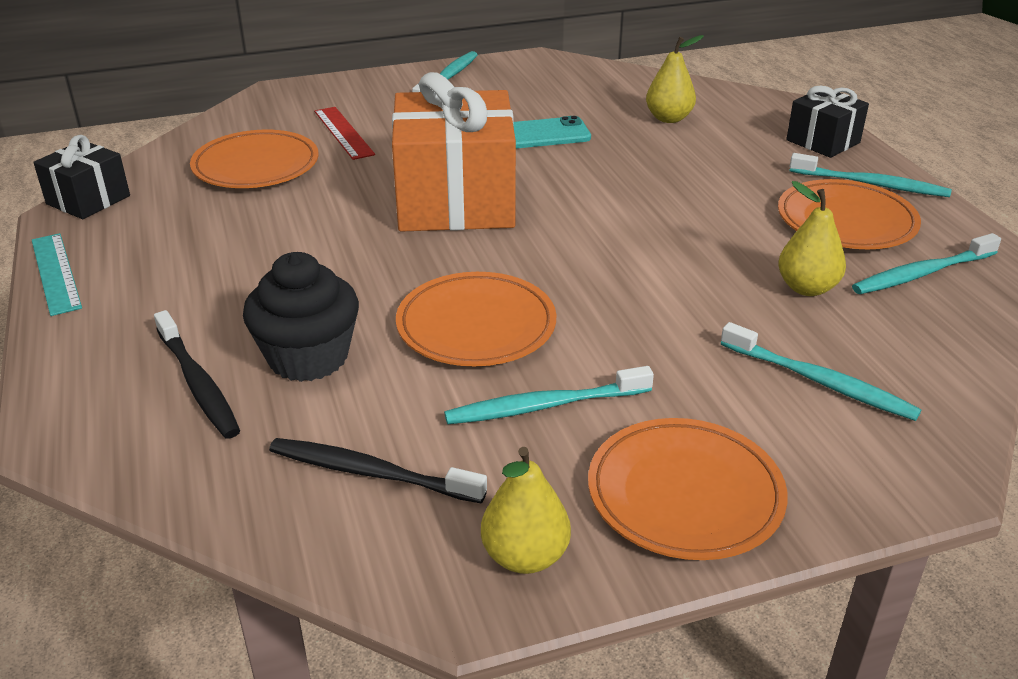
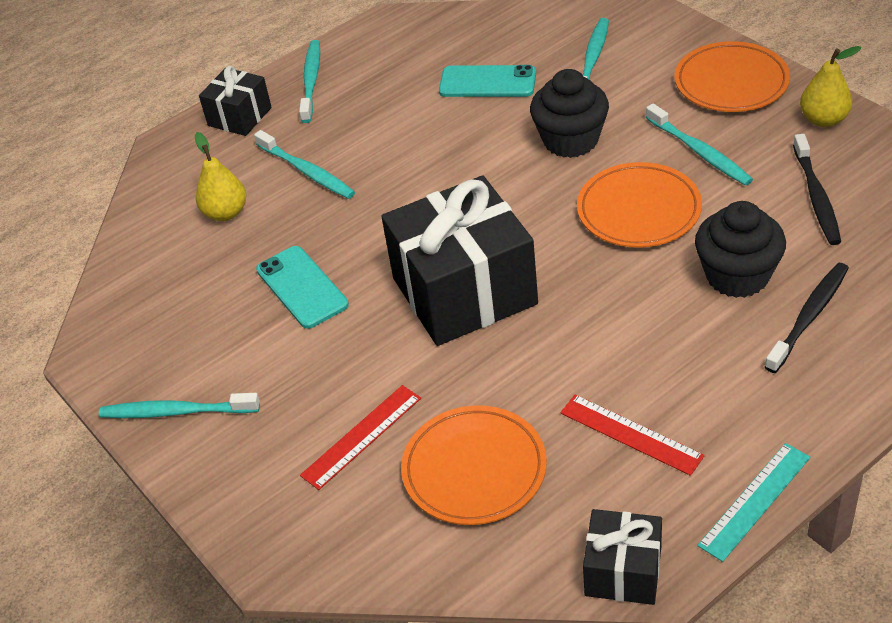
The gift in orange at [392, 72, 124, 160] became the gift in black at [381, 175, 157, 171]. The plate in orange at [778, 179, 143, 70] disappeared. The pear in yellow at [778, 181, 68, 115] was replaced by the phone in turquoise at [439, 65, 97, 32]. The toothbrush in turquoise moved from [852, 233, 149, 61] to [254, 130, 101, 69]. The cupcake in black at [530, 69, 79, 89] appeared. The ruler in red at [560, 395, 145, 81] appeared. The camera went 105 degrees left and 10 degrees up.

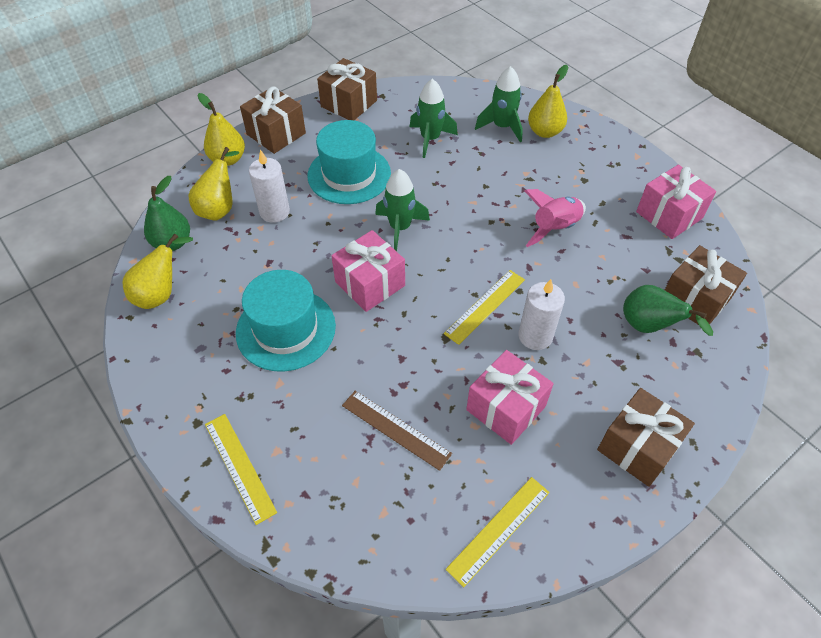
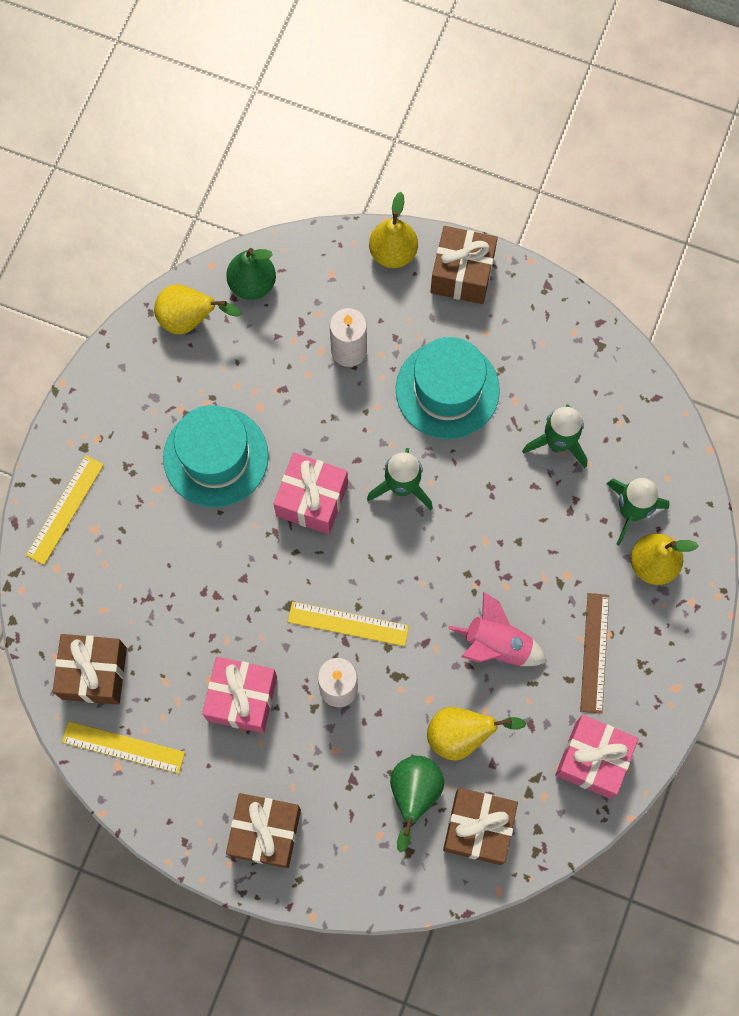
The pear in yellow moved from [188, 147, 51, 74] to [427, 707, 99, 54]. The gift in brown moved from [317, 58, 60, 62] to [52, 634, 75, 71]. The ruler in brown moved from [342, 391, 110, 80] to [580, 593, 29, 121]. The camera went 60 degrees right and 20 degrees up.

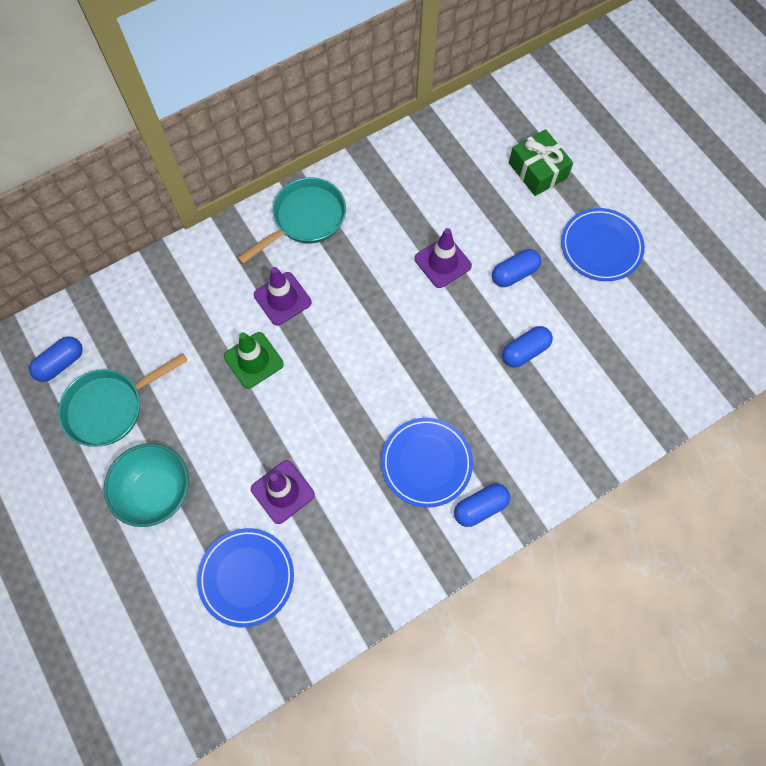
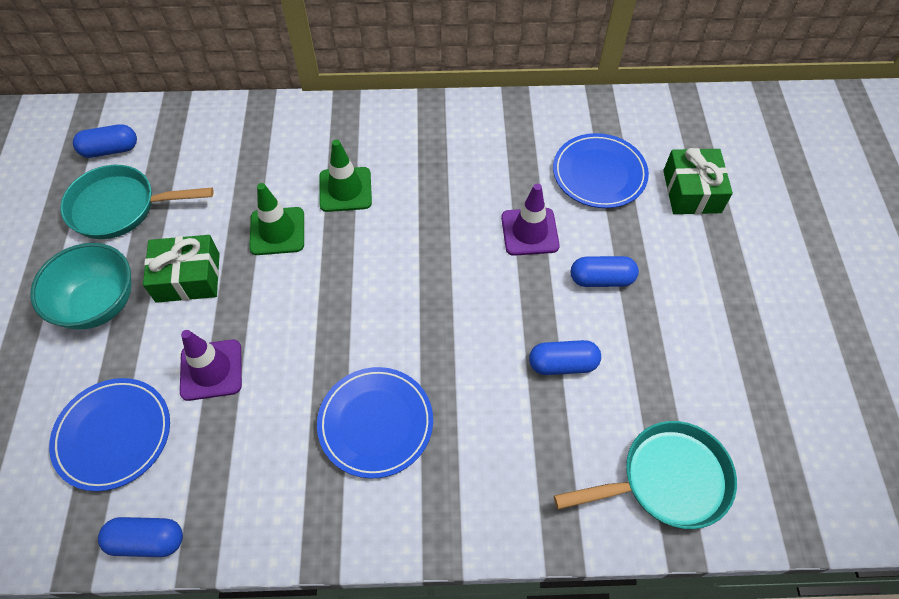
The pan in turquoise moved from [237, 177, 109, 87] to [554, 421, 183, 108]. The traffic cone in purple at [254, 267, 57, 58] became the traffic cone in green at [319, 139, 53, 73]. The capsule in blue moved from [454, 484, 56, 43] to [98, 517, 85, 40]. The plate in blue moved from [561, 208, 84, 73] to [553, 133, 96, 75]. The gift in green at [143, 235, 77, 68] appeared. The camera went 30 degrees right and 10 degrees down.

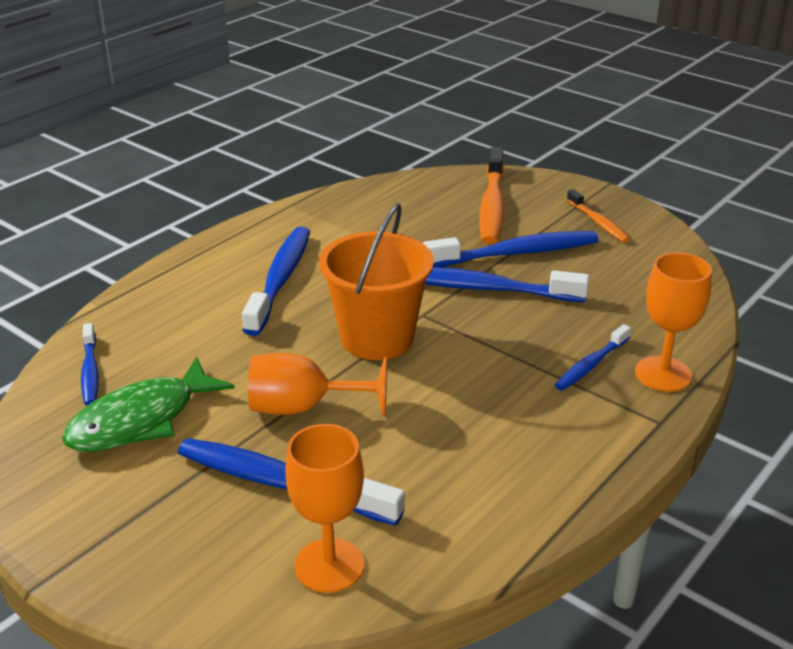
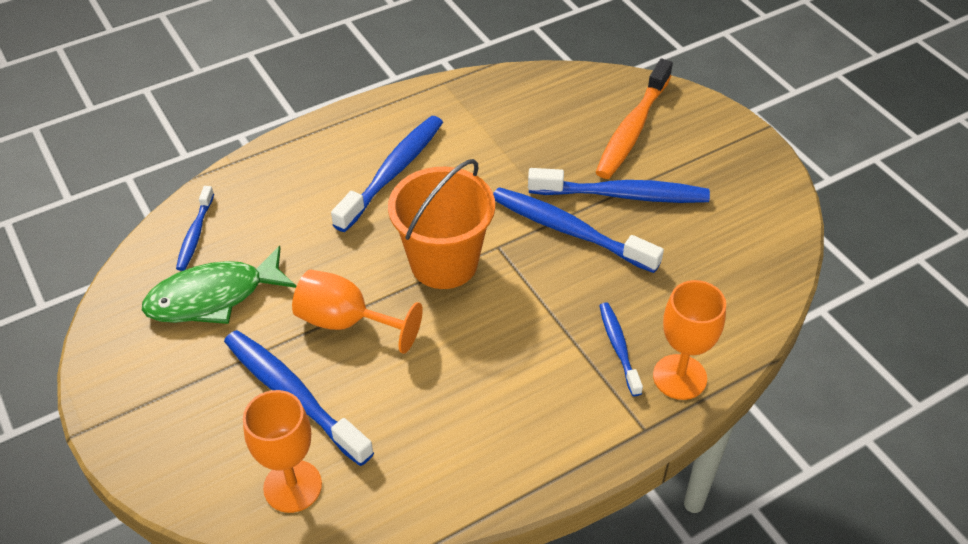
The toothbrush in blue at [555, 324, 76, 67] turned 105 degrees clockwise. The toothbrush in orange at [567, 189, 63, 54] disappeared. The camera went 20 degrees right and 15 degrees up.

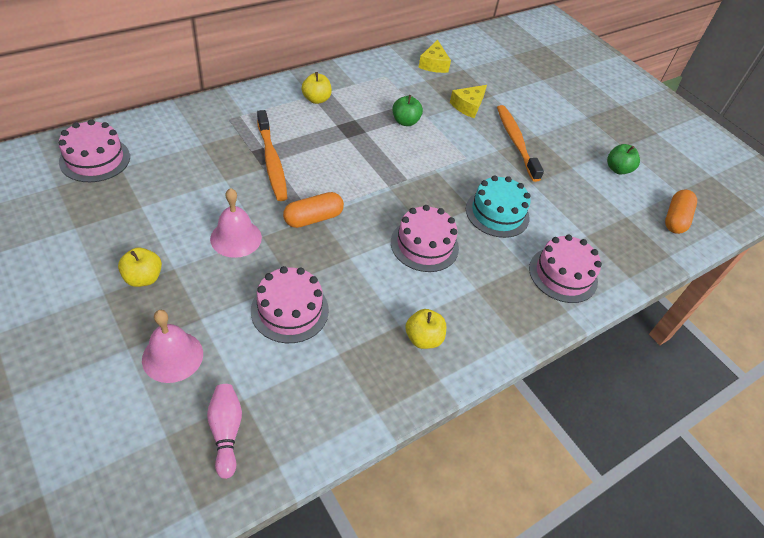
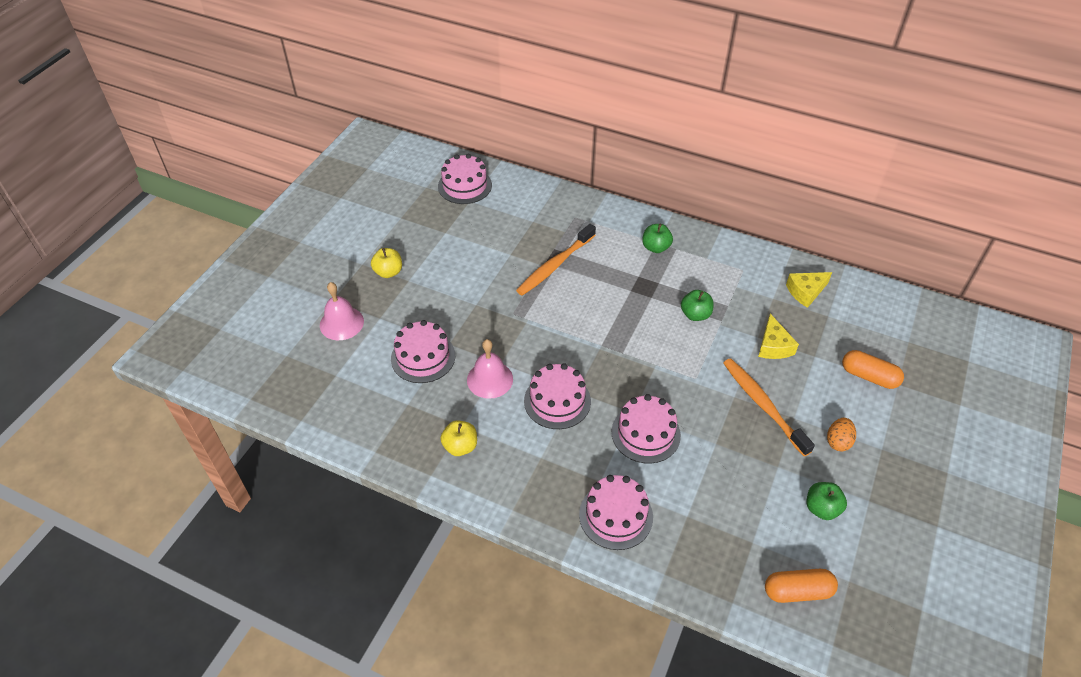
The bowling pin in pink at [207, 384, 35, 95] disappeared. The bell in pink moved from [210, 188, 52, 70] to [467, 339, 46, 60]. The capsule in orange moved from [283, 192, 61, 36] to [842, 350, 62, 39]. The apple in yellow at [301, 72, 31, 32] became the apple in green at [643, 224, 30, 29]. The cheese in yellow at [450, 85, 37, 33] turned 105 degrees counterclockwise. The cake in turquoise at [466, 175, 65, 63] became the cake in pink at [612, 394, 69, 70]. The toothbrush in orange at [497, 105, 47, 77] turned 75 degrees counterclockwise. The egg in orange at [827, 418, 29, 33] appeared. The camera went 65 degrees right and 0 degrees up.

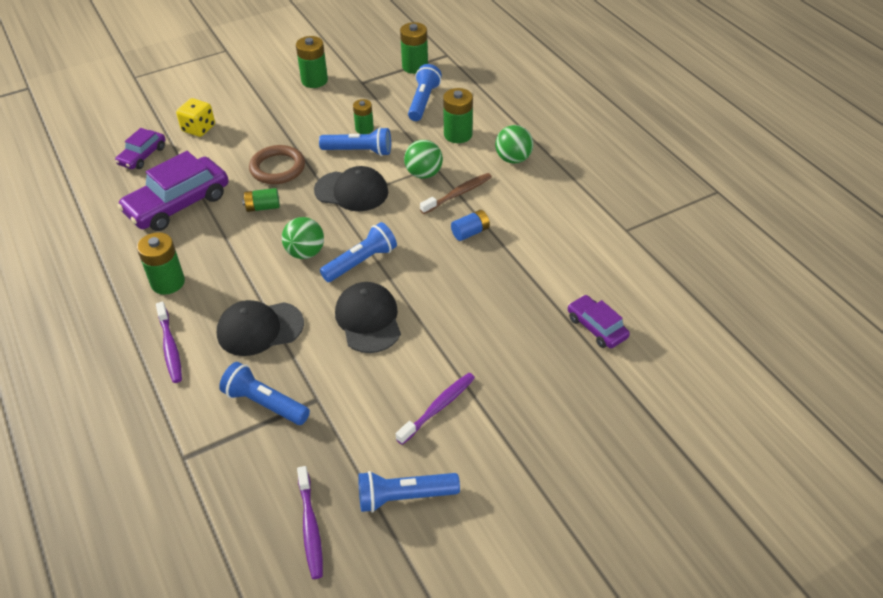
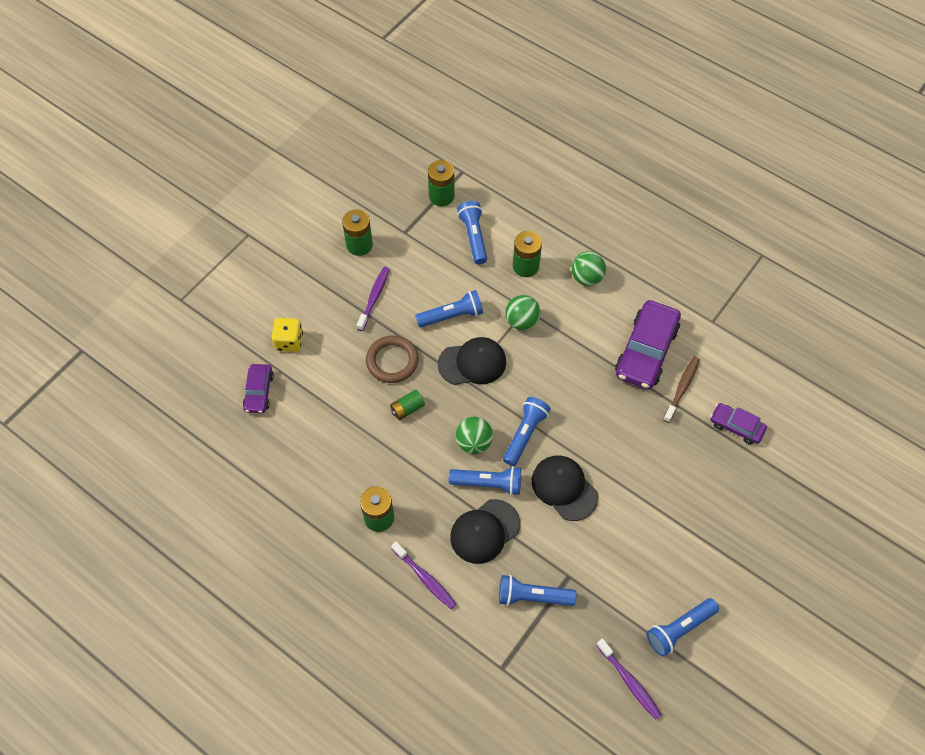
The car in purple moved from [117, 151, 112, 80] to [615, 300, 66, 89]. The battery in green at [353, 99, 21, 35] disappeared. The toothbrush in purple moved from [396, 373, 79, 72] to [356, 267, 34, 64]. The toothbrush in brown moved from [420, 173, 72, 41] to [663, 357, 37, 66]. The battery in blue at [451, 210, 39, 31] disappeared. The flashlight in blue at [448, 466, 73, 30] appeared. The camera went 25 degrees left and 15 degrees up.

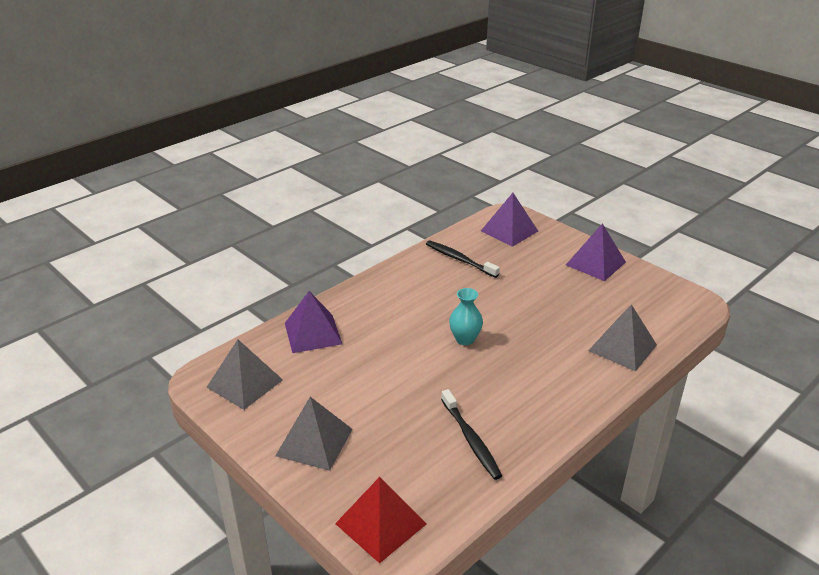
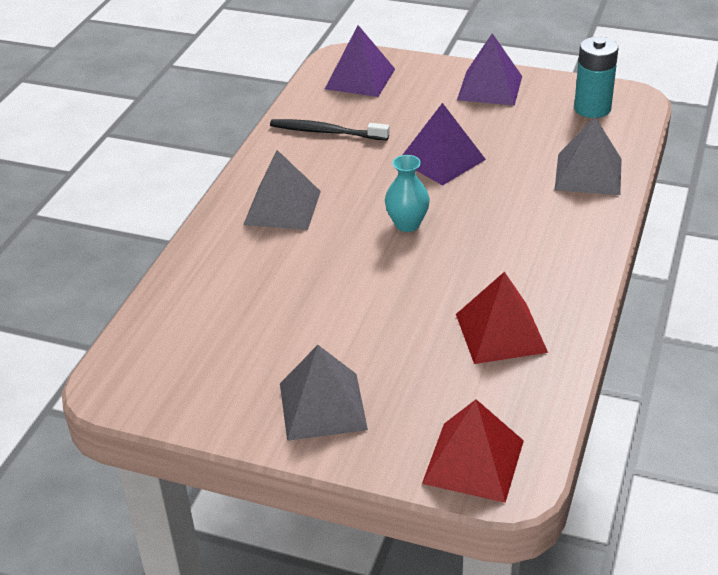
The pyramid in grey moved from [207, 339, 76, 71] to [243, 150, 78, 80]. The pyramid in purple moved from [285, 291, 57, 62] to [403, 103, 83, 82]. The toothbrush in black at [441, 389, 61, 91] was replaced by the pyramid in red at [456, 272, 92, 92]. The battery in turquoise at [574, 37, 44, 81] appeared. The camera went 25 degrees left and 5 degrees up.

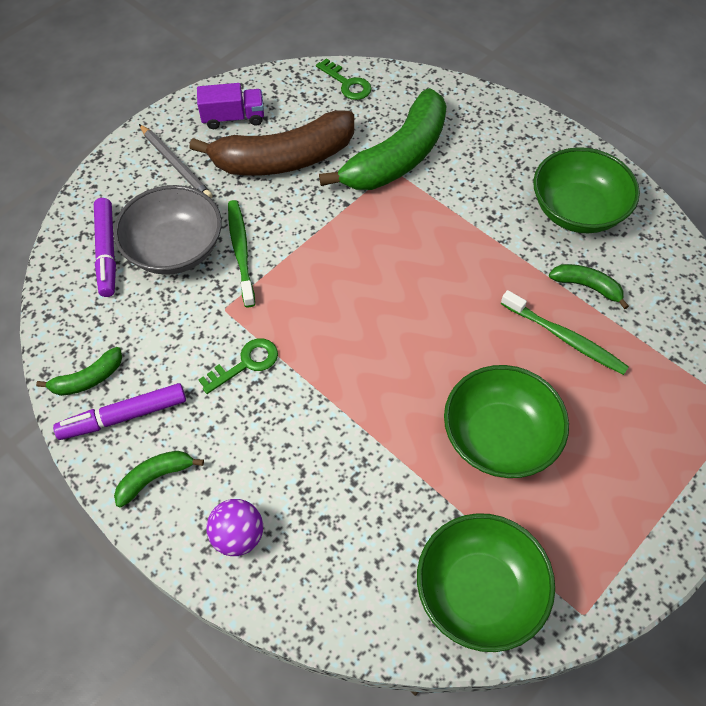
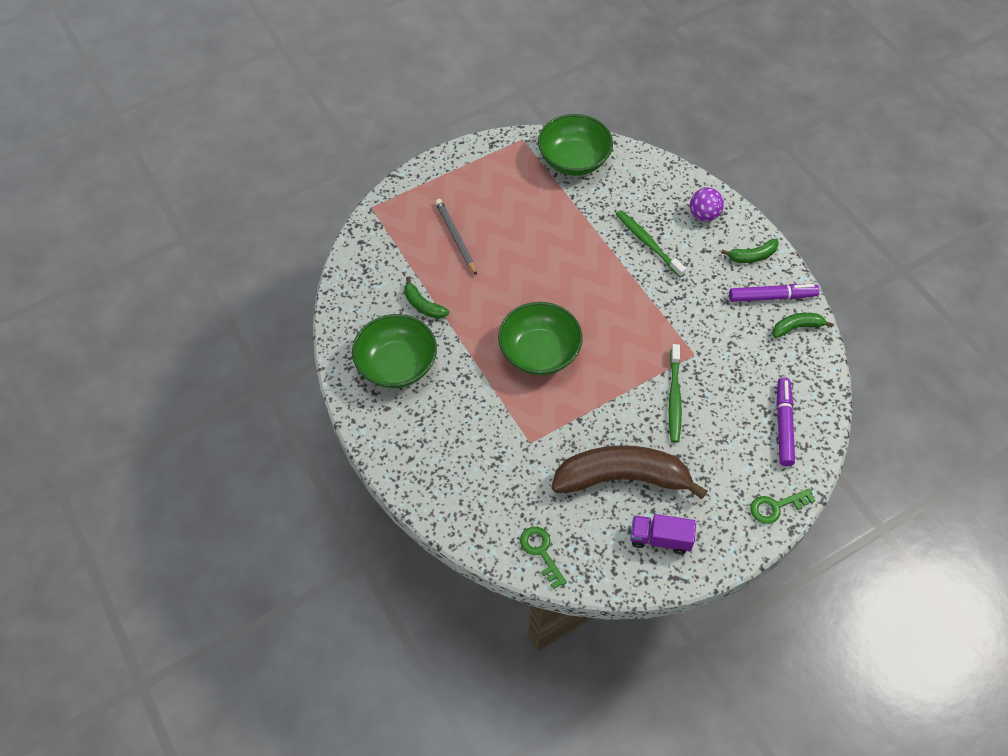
The bowl in grey at [114, 185, 108, 90] disappeared. The pencil in grey moved from [139, 124, 73, 74] to [435, 199, 42, 77]. The key in green moved from [198, 338, 80, 56] to [750, 489, 65, 35]. The banana in green at [319, 88, 128, 102] disappeared. The bowl in green moved from [444, 365, 125, 113] to [498, 302, 85, 73]. The toothbrush in green moved from [501, 290, 128, 85] to [616, 210, 70, 67]. The camera went 165 degrees left and 0 degrees up.

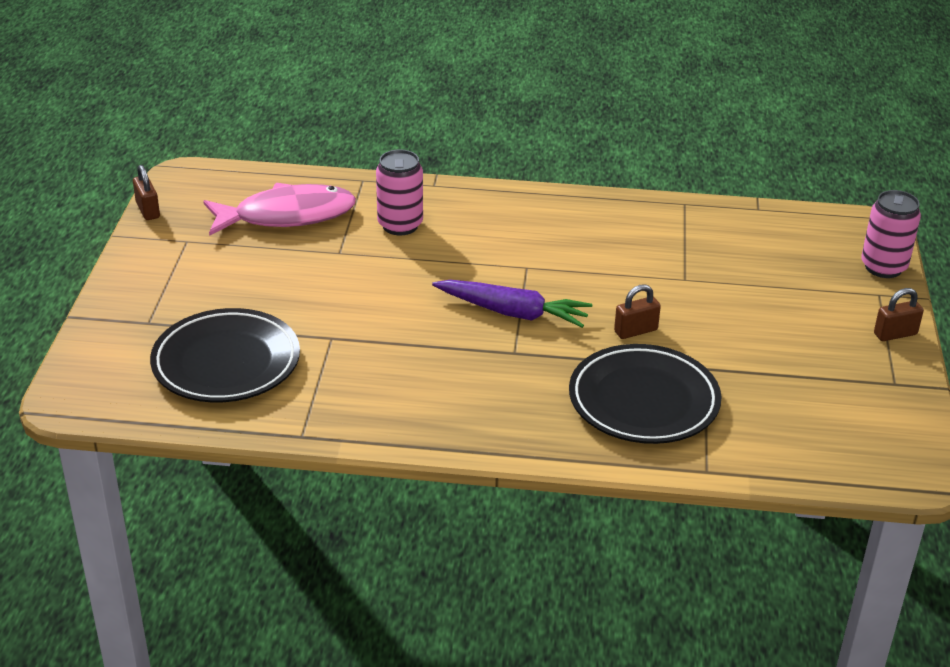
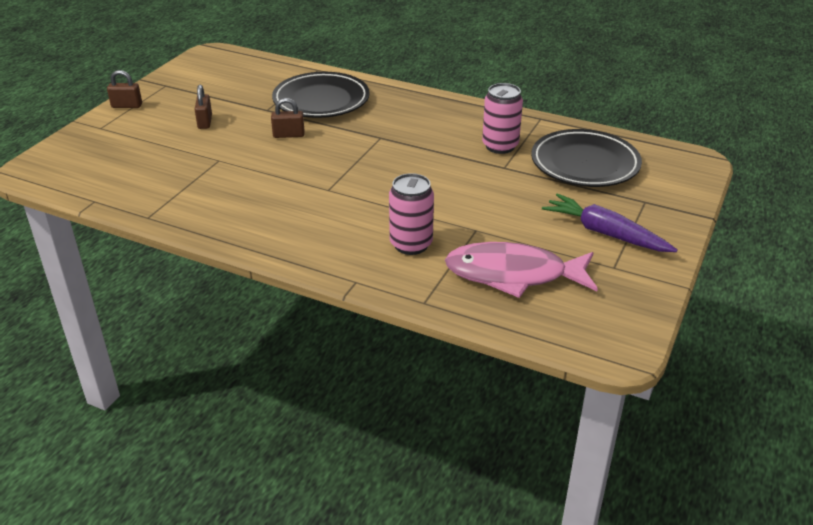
The padlock in brown moved from [133, 165, 27, 55] to [195, 85, 17, 44]. The carrot in purple moved from [432, 280, 160, 48] to [542, 193, 136, 59]. The can in pink moved from [861, 190, 60, 88] to [482, 83, 41, 71]. The camera went 160 degrees left and 0 degrees up.

